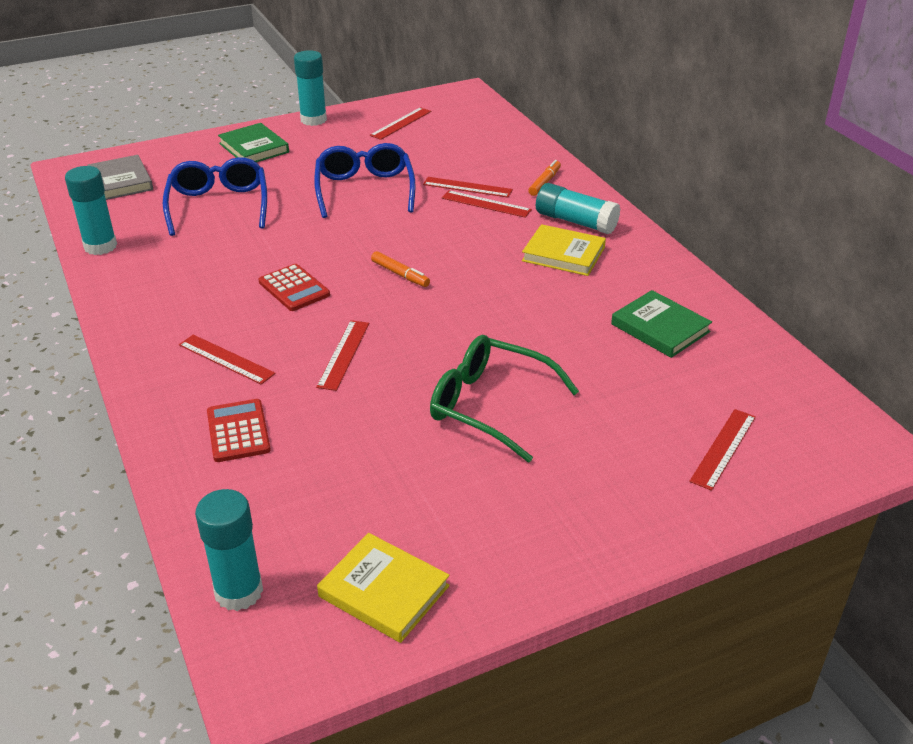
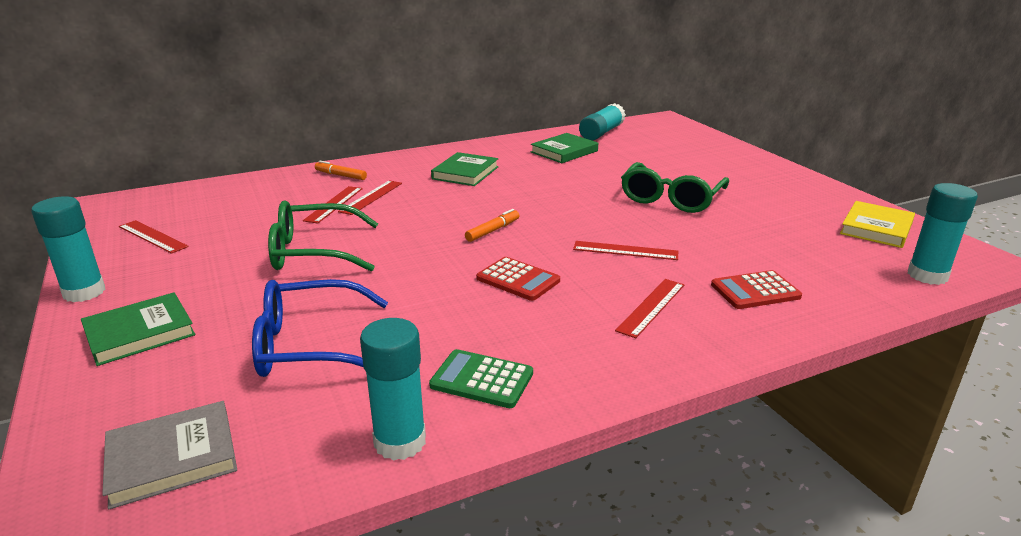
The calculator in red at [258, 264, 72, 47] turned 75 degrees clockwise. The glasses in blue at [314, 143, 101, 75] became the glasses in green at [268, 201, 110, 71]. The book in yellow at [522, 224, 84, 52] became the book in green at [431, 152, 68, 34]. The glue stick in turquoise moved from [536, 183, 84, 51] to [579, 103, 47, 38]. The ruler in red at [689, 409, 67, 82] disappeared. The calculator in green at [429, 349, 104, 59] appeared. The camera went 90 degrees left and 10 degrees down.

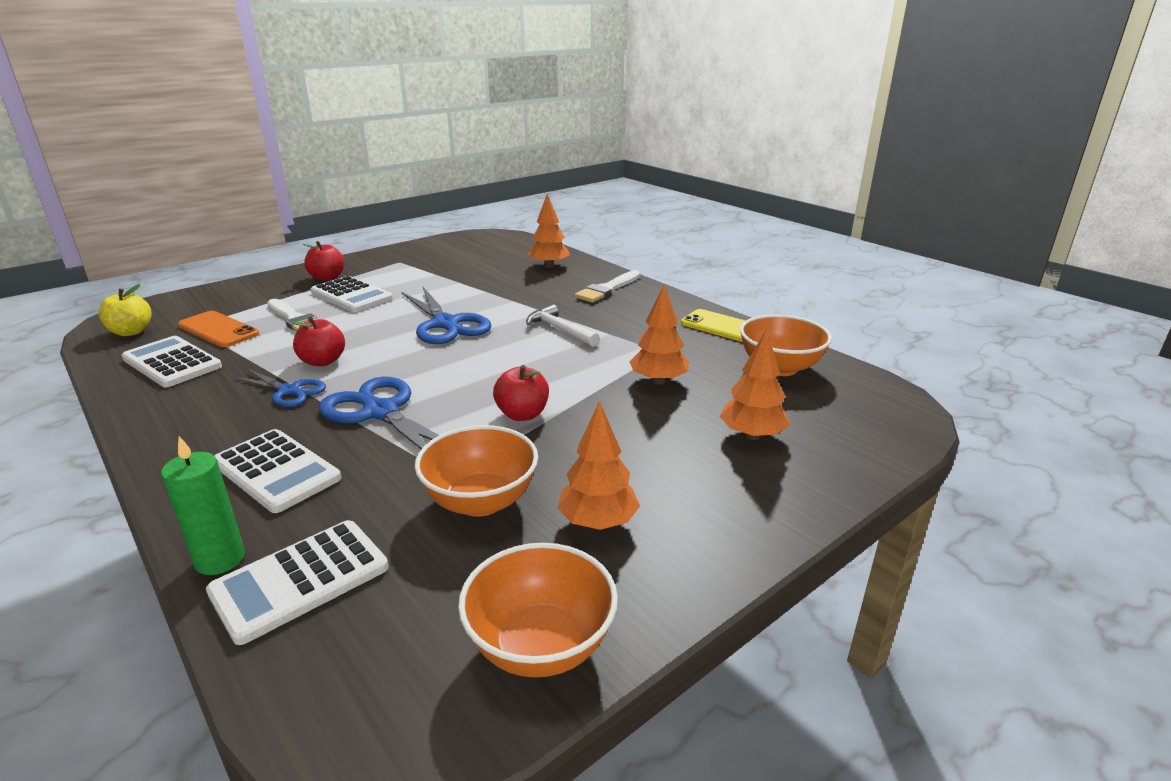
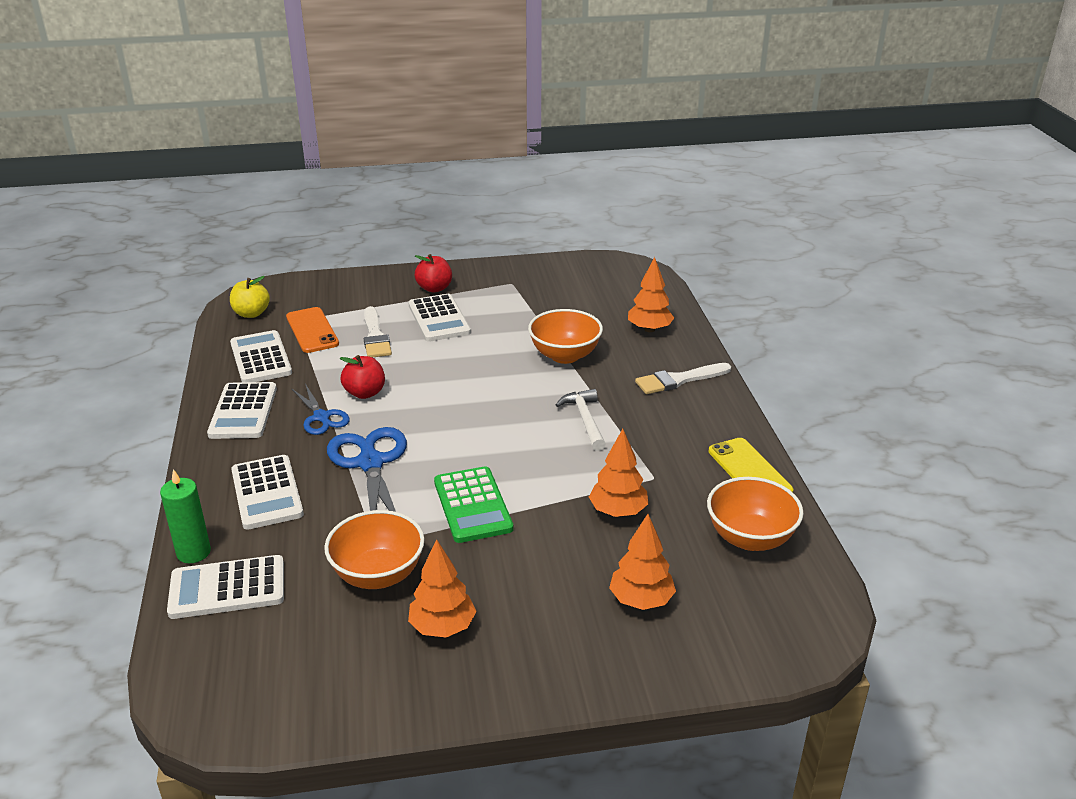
The scissors in blue at [402, 287, 89, 57] disappeared. The bowl in orange moved from [458, 543, 160, 135] to [528, 309, 75, 55]. The apple in red at [493, 365, 56, 56] was replaced by the calculator in green at [434, 466, 79, 77]. The calculator in white at [207, 382, 70, 57] appeared. The camera went 30 degrees right and 5 degrees up.

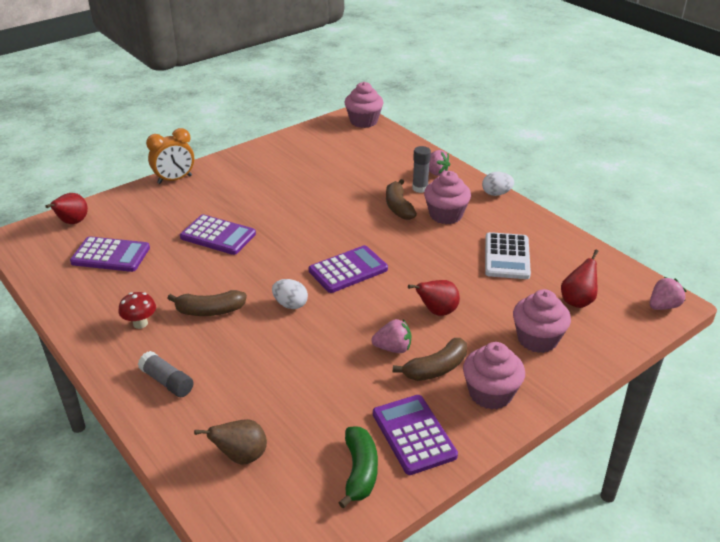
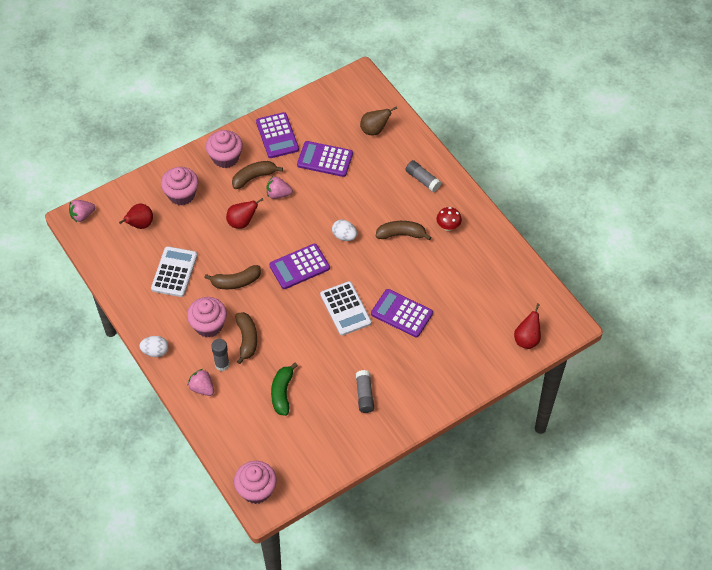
The calculator in purple moved from [70, 236, 80, 36] to [297, 141, 56, 36]. The clock in orange at [146, 128, 48, 56] disappeared. The banana in green moved from [339, 426, 39, 82] to [271, 363, 27, 53]. The banana in brown at [204, 265, 57, 24] appeared. The calculator in white at [320, 281, 51, 55] appeared. The glue stick in grey at [356, 370, 18, 43] appeared. The camera went 175 degrees left and 20 degrees up.

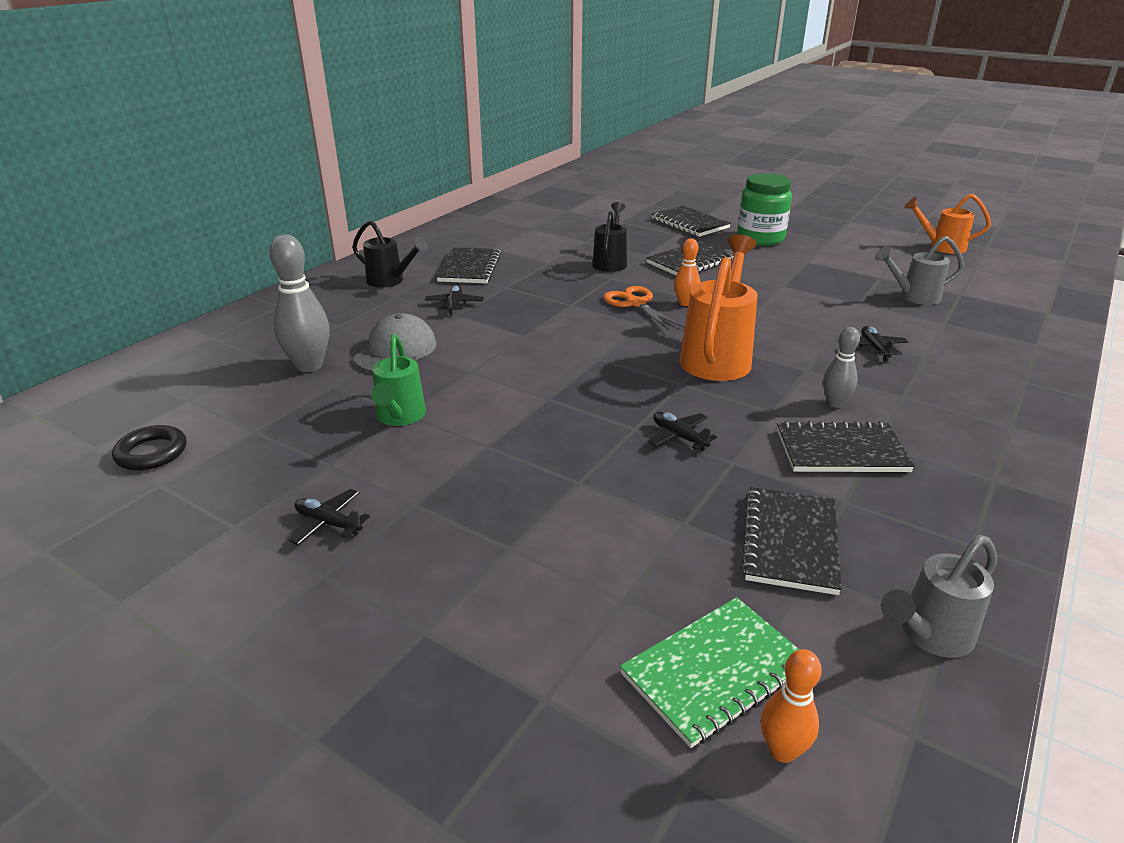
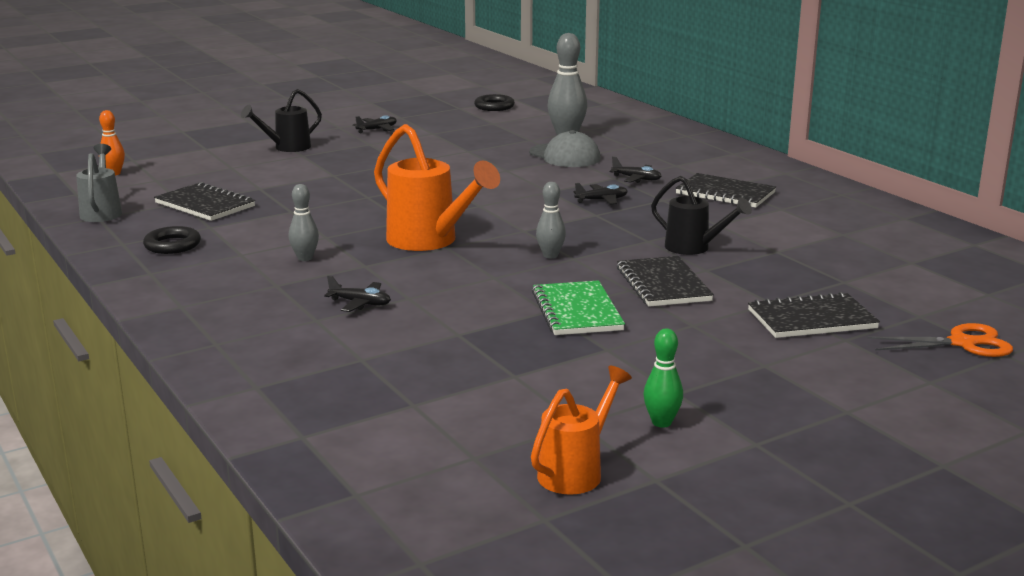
The watering can in black moved from [352, 220, 76, 68] to [241, 89, 81, 63]. The watering can in green at [371, 334, 55, 92] disappeared. The scissors in orange moved from [604, 286, 81, 45] to [867, 323, 146, 34]. The notebook in green moved from [620, 597, 180, 151] to [532, 280, 93, 55]. The plane in black moved from [648, 412, 69, 39] to [573, 183, 55, 22]. The bowling pin in orange at [674, 238, 26, 68] became the bowling pin in grey at [536, 182, 30, 76]. The jar in green at [737, 173, 55, 73] disappeared. The notebook in black at [777, 421, 138, 51] disappeared. The watering can in grey at [875, 236, 89, 69] disappeared. The ring in black at [143, 226, 58, 28] appeared. The bowling pin in green at [644, 328, 39, 100] appeared. The camera went 115 degrees right and 10 degrees down.

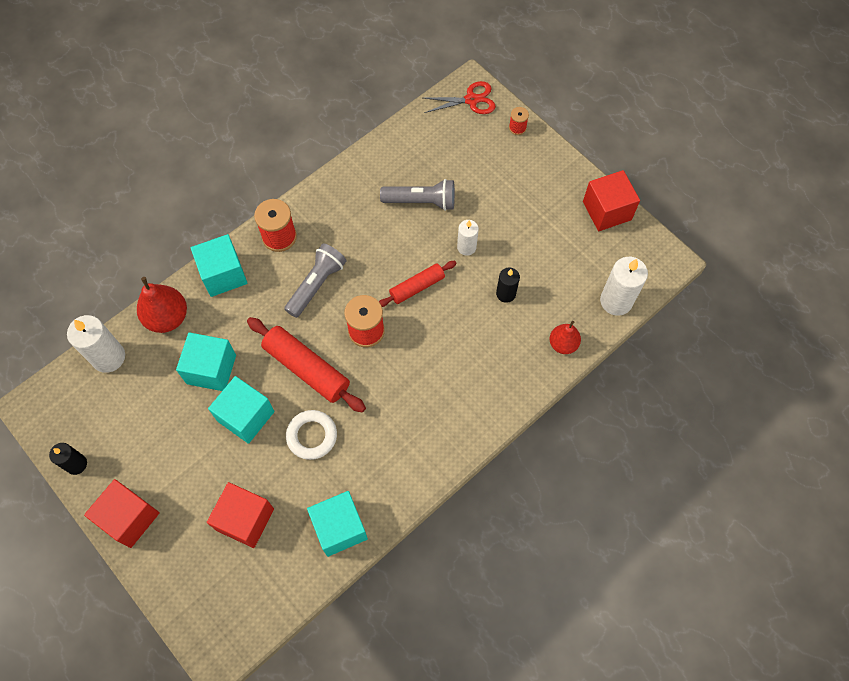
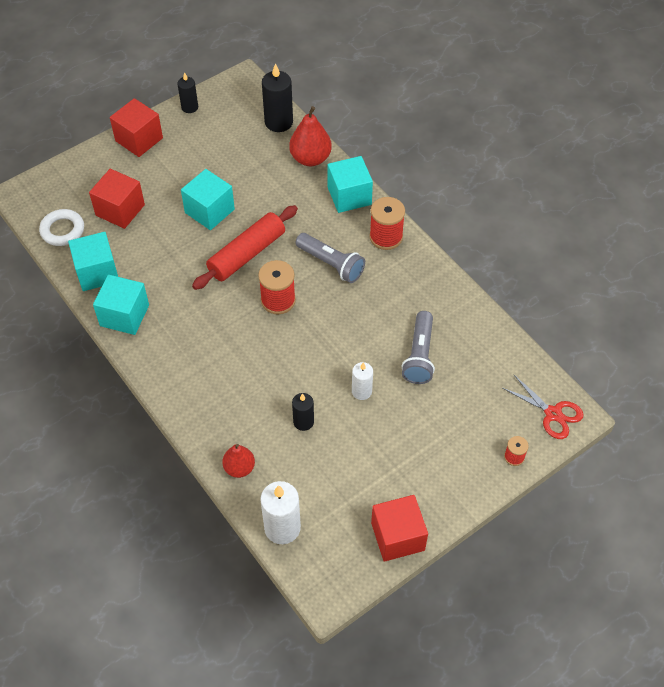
The candle in white at [67, 315, 58, 58] became the candle in black at [262, 63, 31, 69]. The cube in turquoise moved from [176, 332, 60, 59] to [93, 274, 56, 61]. The ring in white moved from [286, 410, 51, 50] to [39, 209, 45, 37]. The rolling pin in red at [379, 261, 78, 46] disappeared. The scissors in red at [424, 81, 72, 33] turned 45 degrees counterclockwise. The camera went 95 degrees right and 10 degrees down.

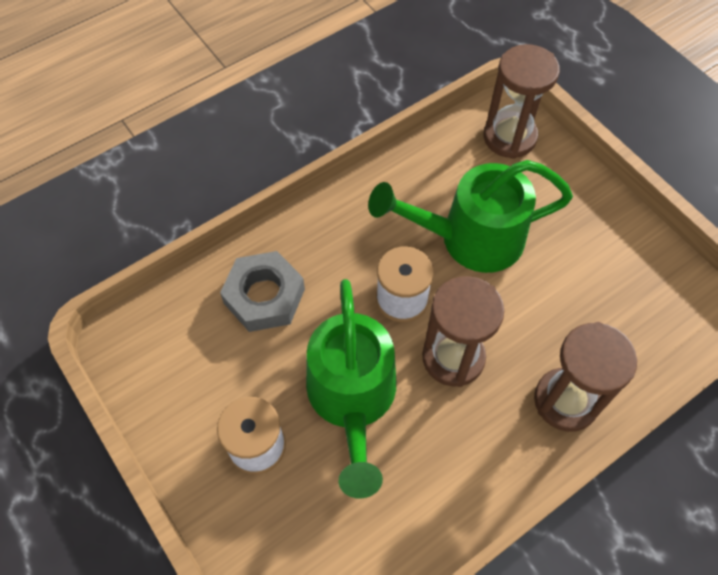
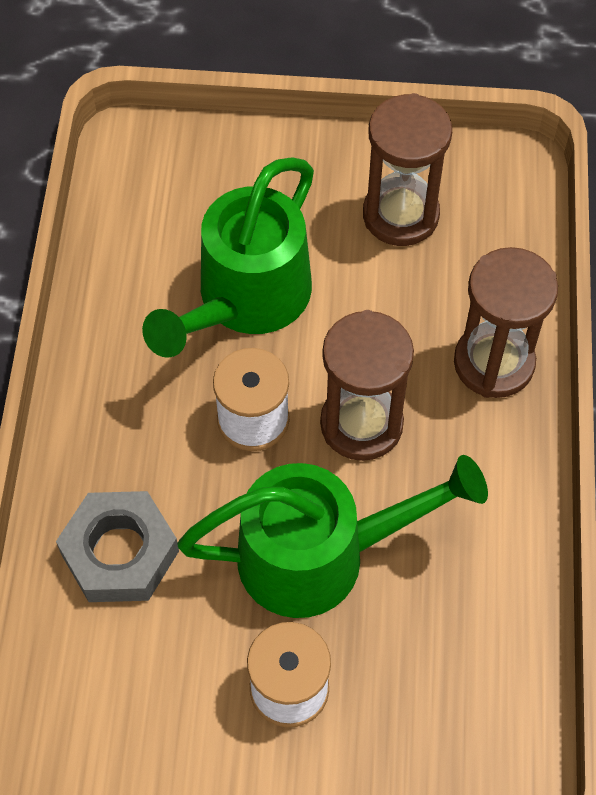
The watering can in green at [306, 279, 90, 220] turned 45 degrees counterclockwise. The hourglass in brown moved from [484, 44, 76, 115] to [363, 93, 89, 153]. The camera went 50 degrees left and 0 degrees up.

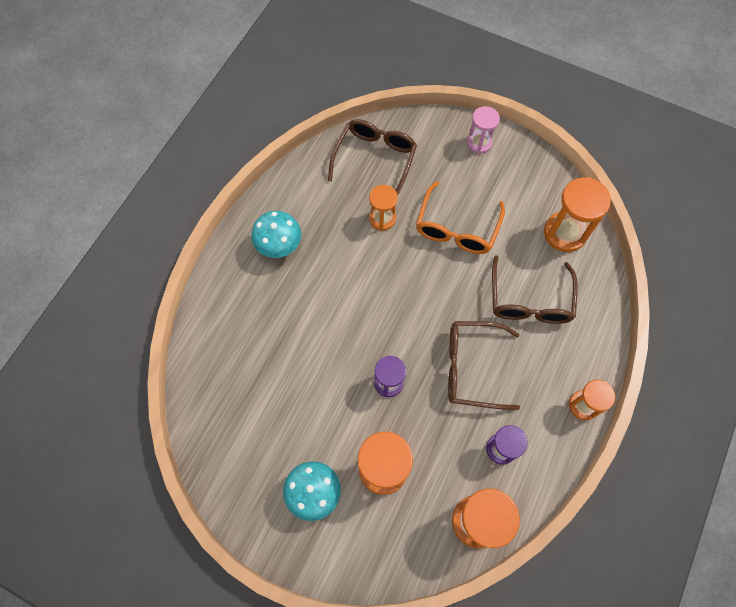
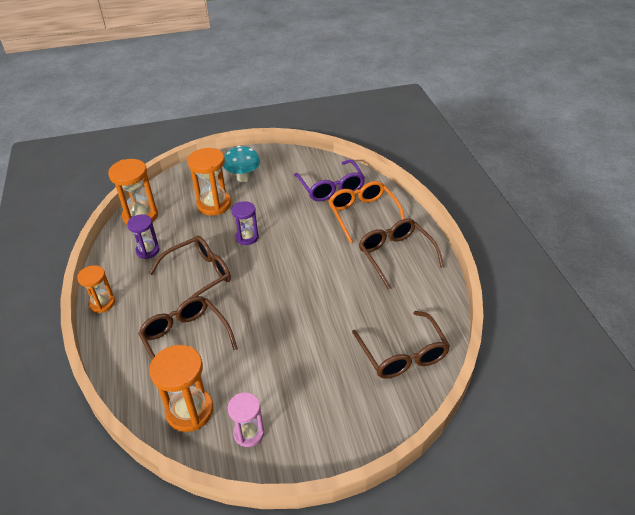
The mushroom in turquoise at [251, 211, 50, 47] was replaced by the glasses in brown at [359, 218, 85, 72]. The hourglass in orange at [369, 185, 29, 46] disappeared. The glasses in orange moved from [416, 181, 89, 73] to [328, 181, 77, 62]. The hourglass in pink moved from [467, 106, 33, 48] to [228, 392, 36, 55]. The glasses in purple at [294, 160, 71, 41] appeared. The camera went 140 degrees right and 25 degrees down.

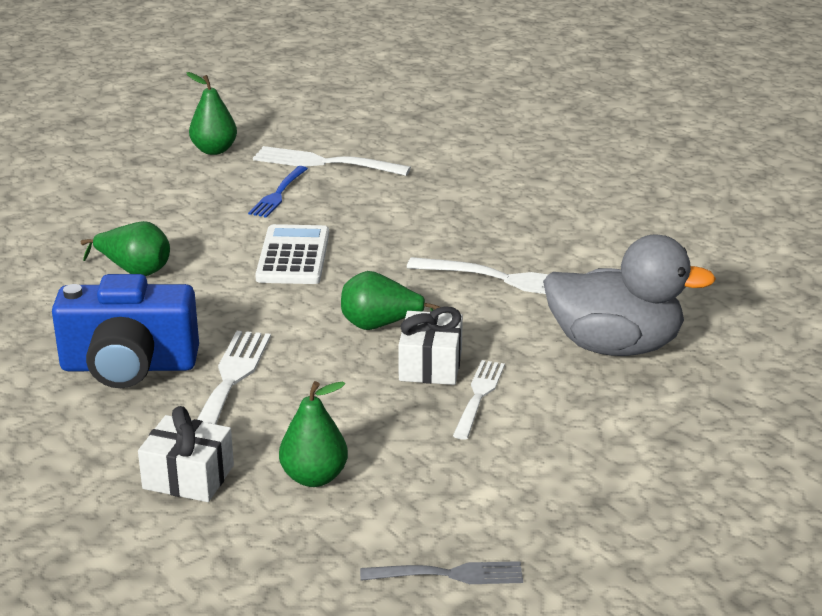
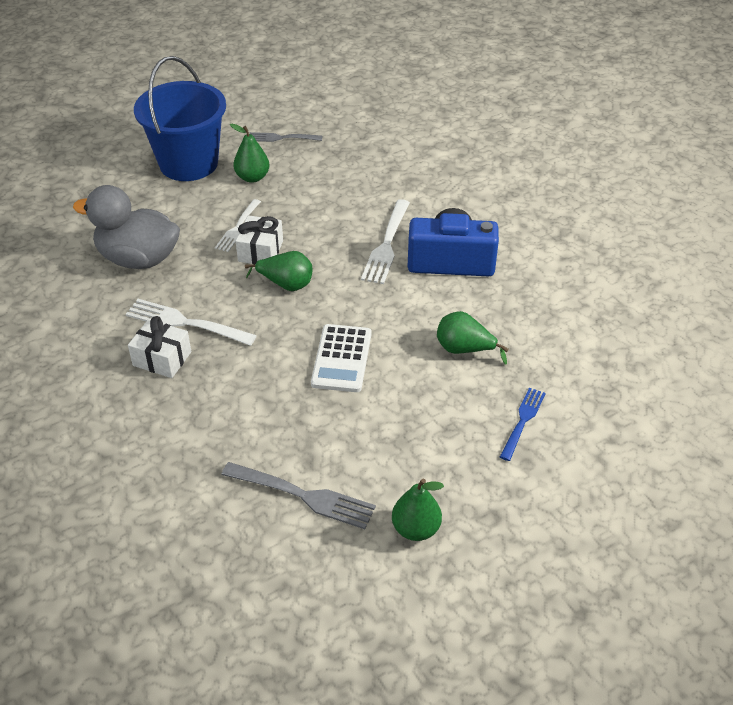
The gift in white moved from [138, 406, 96, 96] to [128, 316, 64, 62]. The fork in blue moved from [248, 166, 60, 52] to [500, 388, 46, 73]. The fork in white at [253, 146, 158, 30] became the fork in grey at [221, 462, 155, 67]. The pear in green moved from [279, 381, 69, 106] to [230, 124, 40, 59]. The bucket in blue at [134, 56, 92, 125] appeared. The camera went 175 degrees left and 15 degrees up.

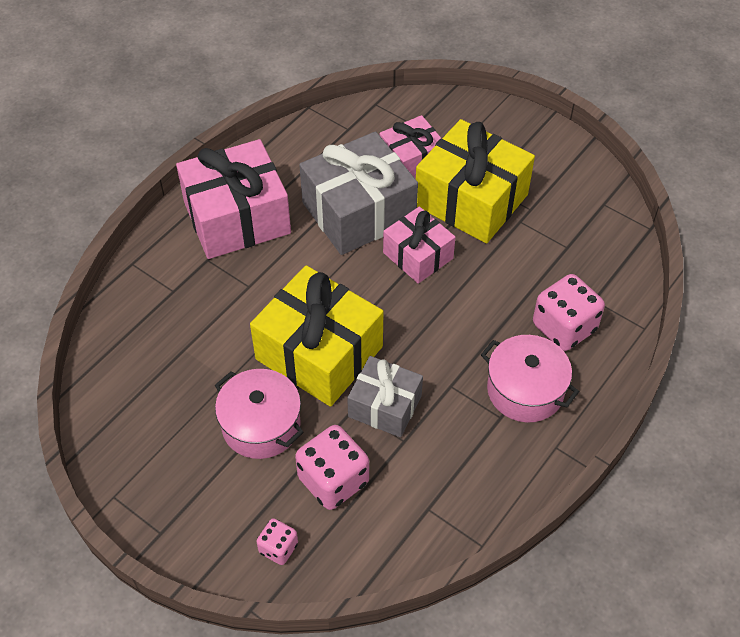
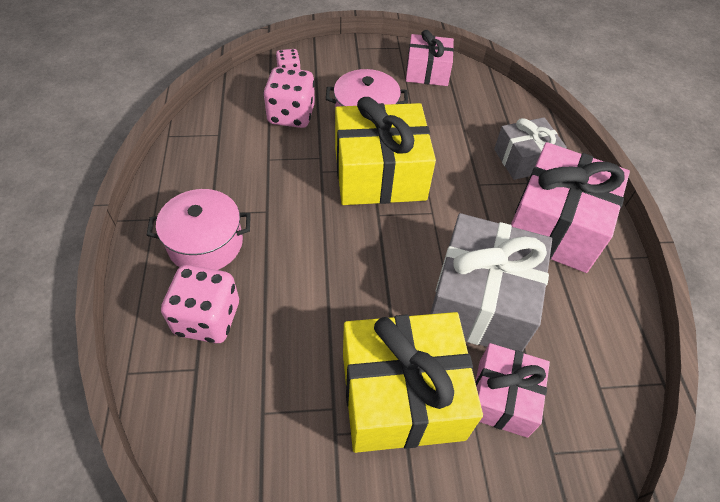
The gift in grey moved from [347, 356, 76, 81] to [494, 117, 73, 63]. The gift in pink moved from [383, 206, 73, 78] to [406, 30, 48, 56]. The camera went 135 degrees right and 0 degrees up.

